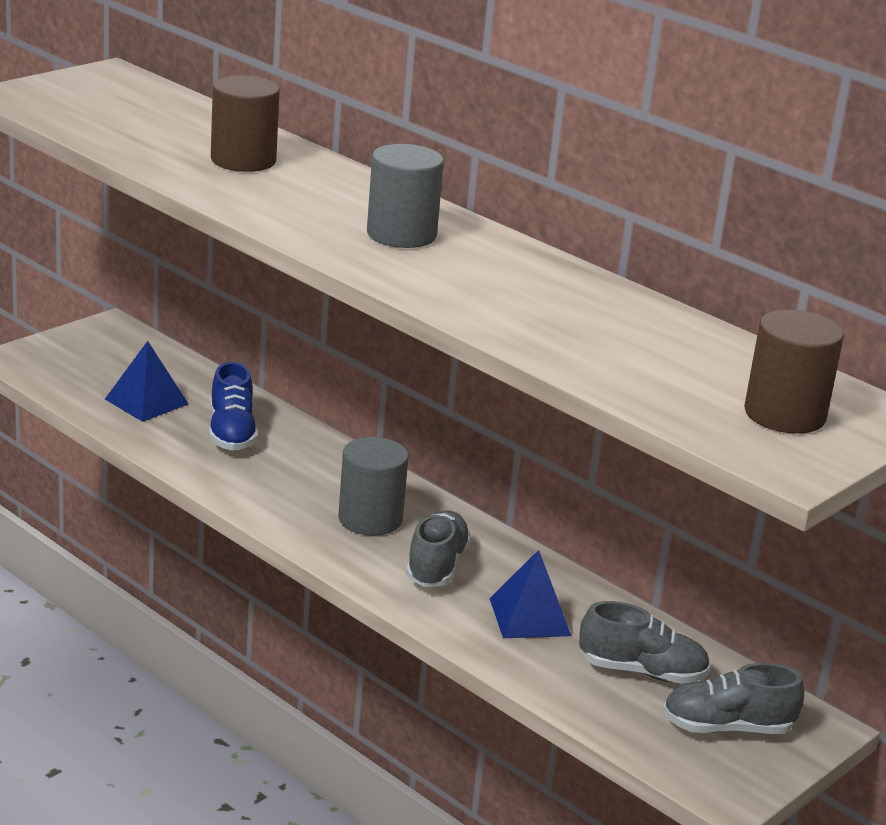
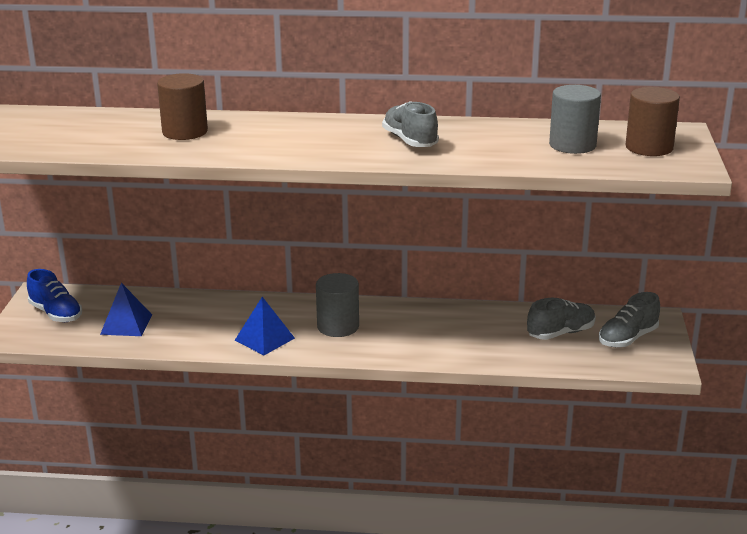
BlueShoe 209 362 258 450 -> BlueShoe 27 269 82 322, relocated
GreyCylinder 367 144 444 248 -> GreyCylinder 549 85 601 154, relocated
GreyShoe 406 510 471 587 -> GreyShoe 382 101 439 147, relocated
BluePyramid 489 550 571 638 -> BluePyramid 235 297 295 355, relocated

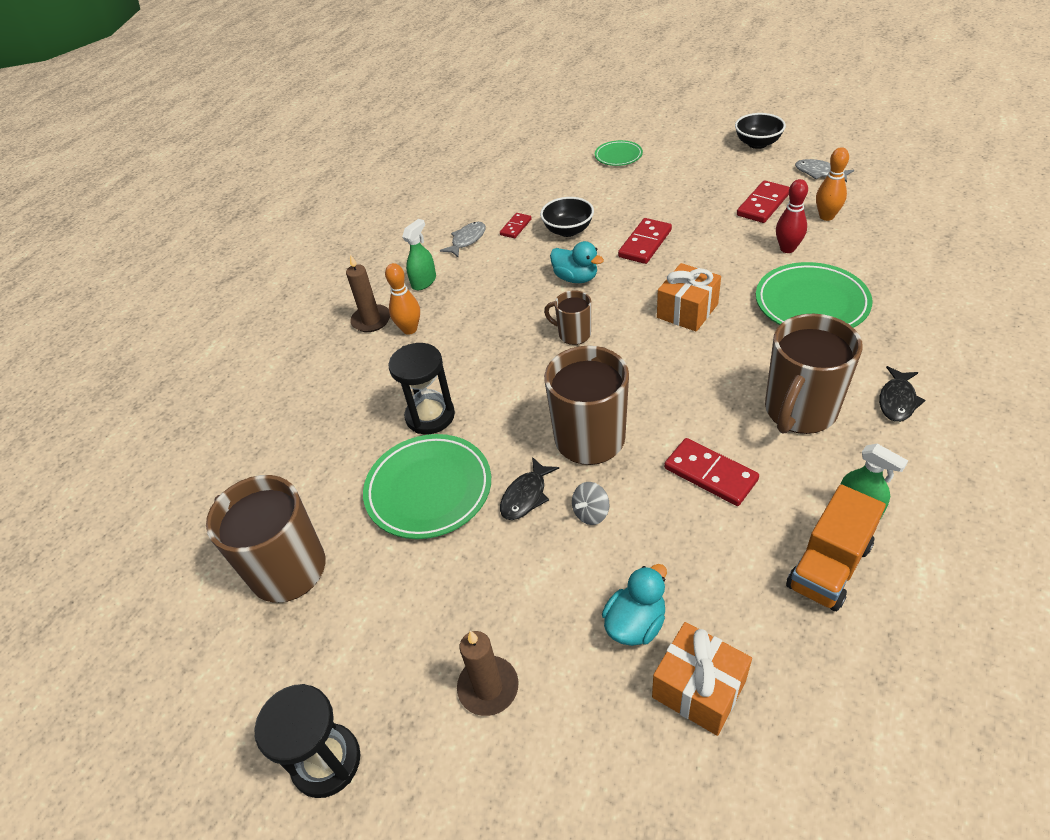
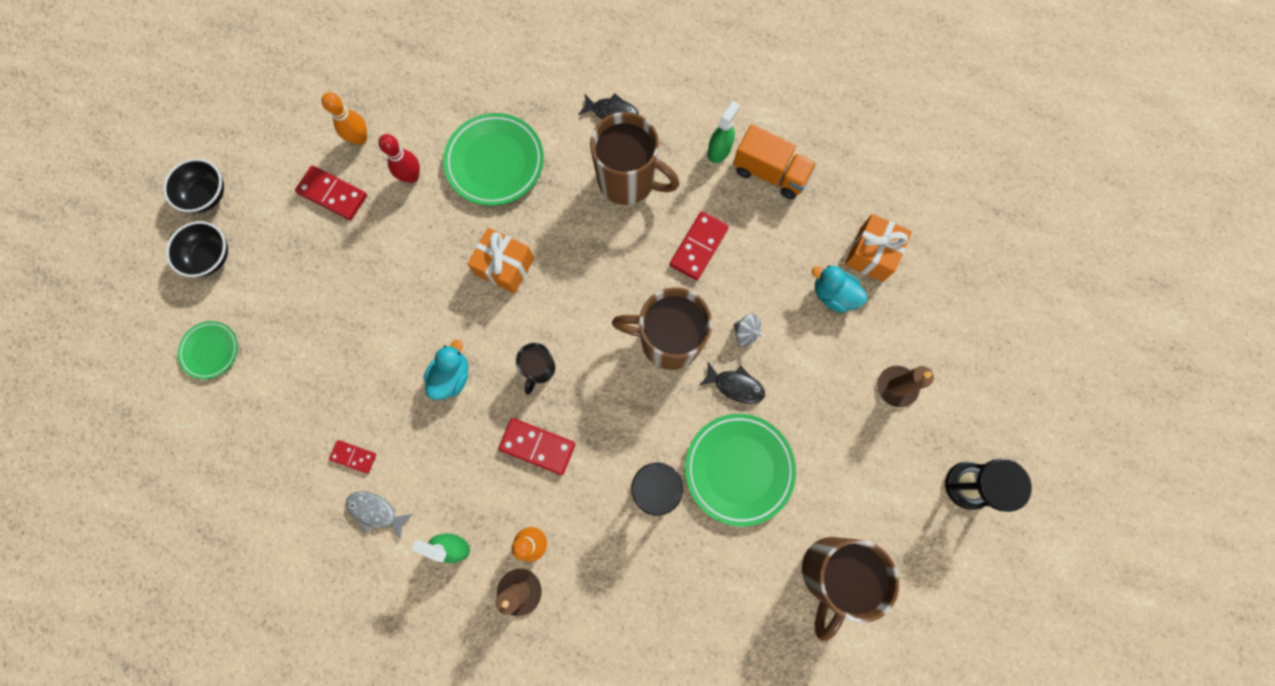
BlackBowl 540 197 594 237 -> BlackBowl 166 221 228 277, relocated
BrownMug 544 290 591 345 -> BlackMug 516 343 555 395
RedDomino 618 218 672 264 -> RedDomino 498 418 575 475, relocated
GreyFish 795 159 854 182 -> none

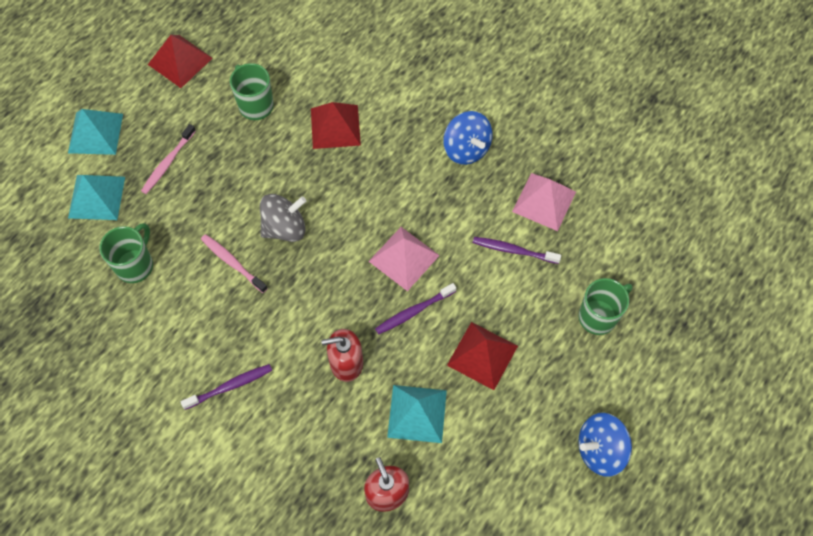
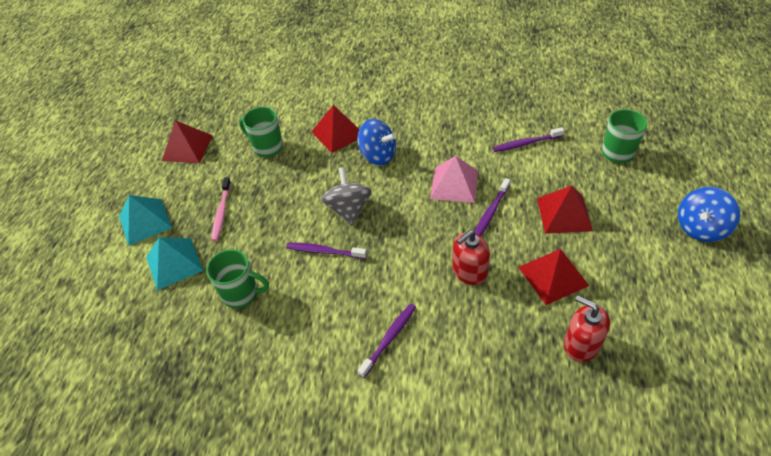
GreenMug 100 223 153 283 -> GreenMug 206 249 269 308, 105 degrees clockwise
PinkToothbrush 201 234 268 293 -> PurpleToothbrush 286 243 367 259
GreySpinningTop 260 194 306 242 -> GreySpinningTop 321 167 372 225, 45 degrees counterclockwise
TurquoisePyramid 387 385 447 443 -> RedPyramid 518 249 589 305
BlueSpinningTop 443 111 492 165 -> BlueSpinningTop 357 119 396 166, relocated
PinkPyramid 512 173 576 231 -> none

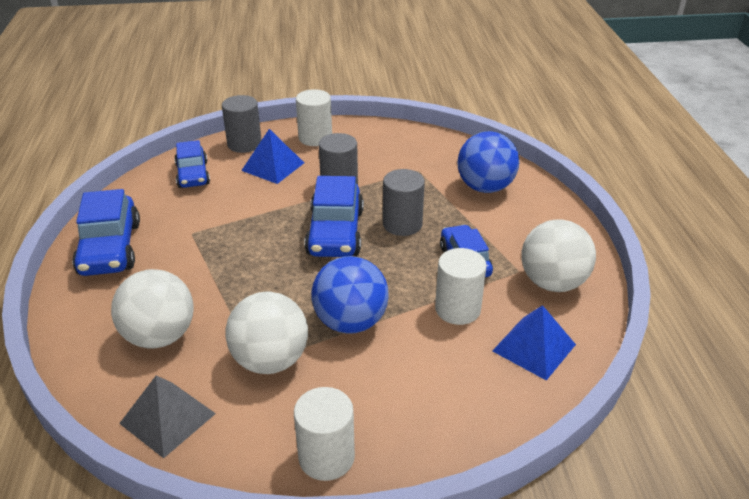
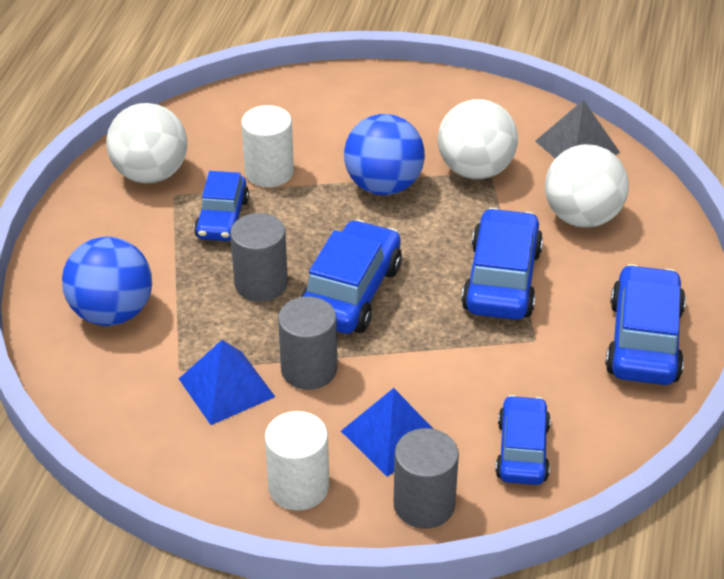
WhiteCylinder 294 387 355 481 -> none
BluePyramid 492 305 576 381 -> BluePyramid 179 340 275 425, relocated
none -> BlueCar 461 208 543 320

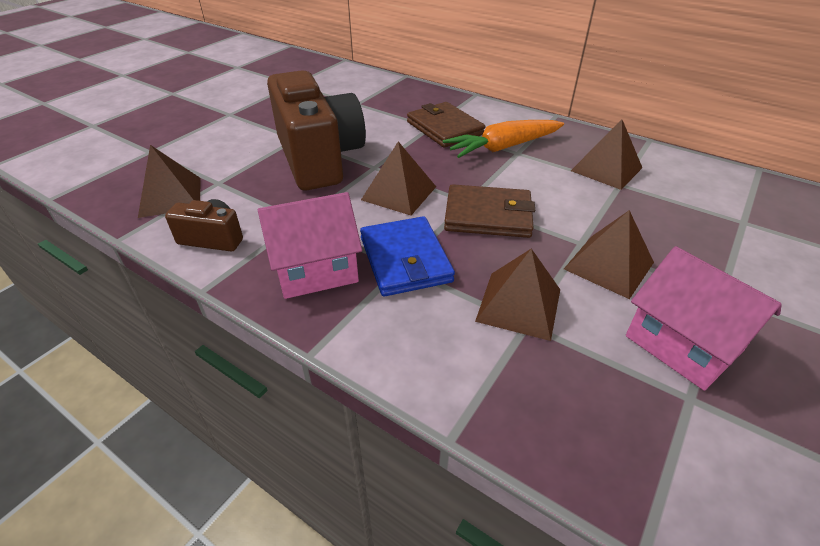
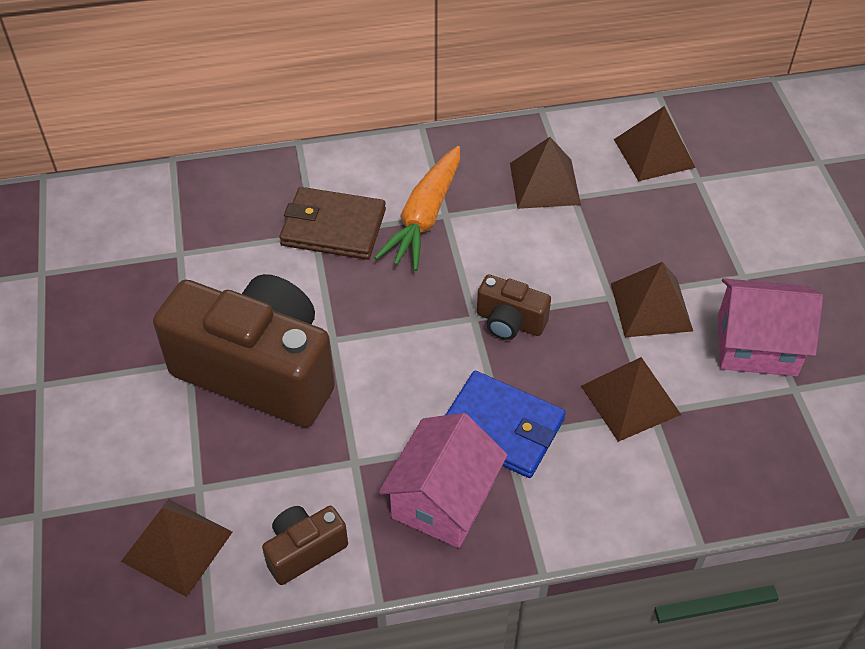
BrownPyramid 361 141 436 215 -> BrownPyramid 614 106 696 181, relocated
BrownWallet 444 184 535 238 -> BrownCamera 477 274 551 340

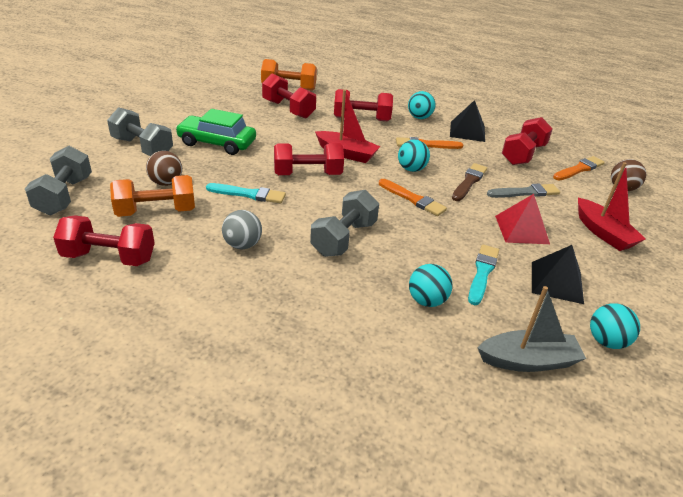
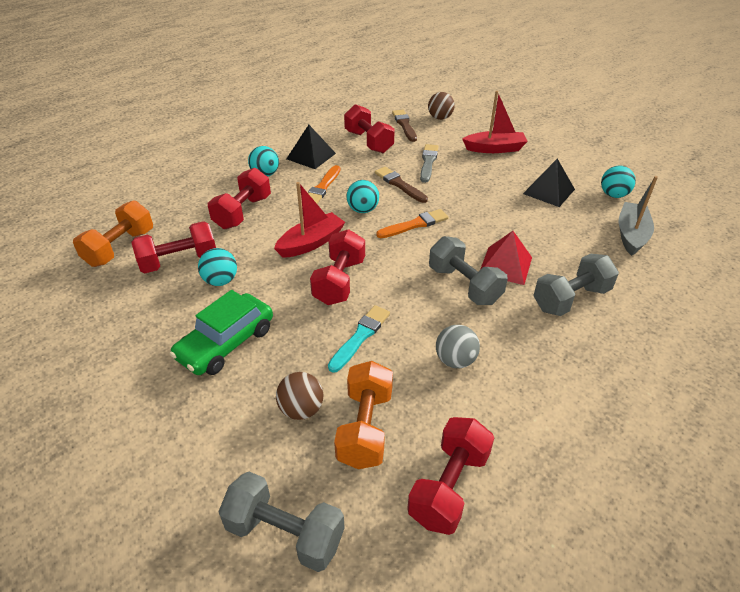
GreyDumbbell 107 107 173 156 -> GreyDumbbell 533 254 619 316, relocated
TurquoiseBall 409 264 453 307 -> TurquoiseBall 198 248 237 286, relocated
TurquoiseBrush 468 245 499 305 -> none
RedPyramid 495 194 550 244 -> RedPyramid 480 231 532 285, relocated
OrangeBrush 553 156 605 180 -> BrownBrush 392 110 417 142

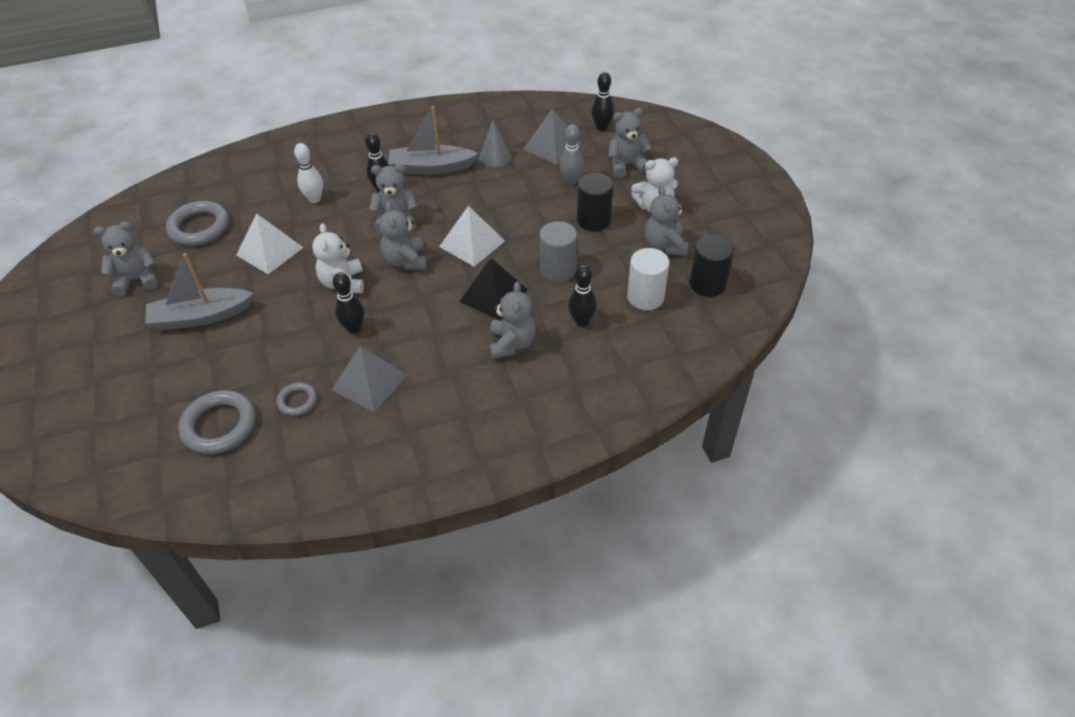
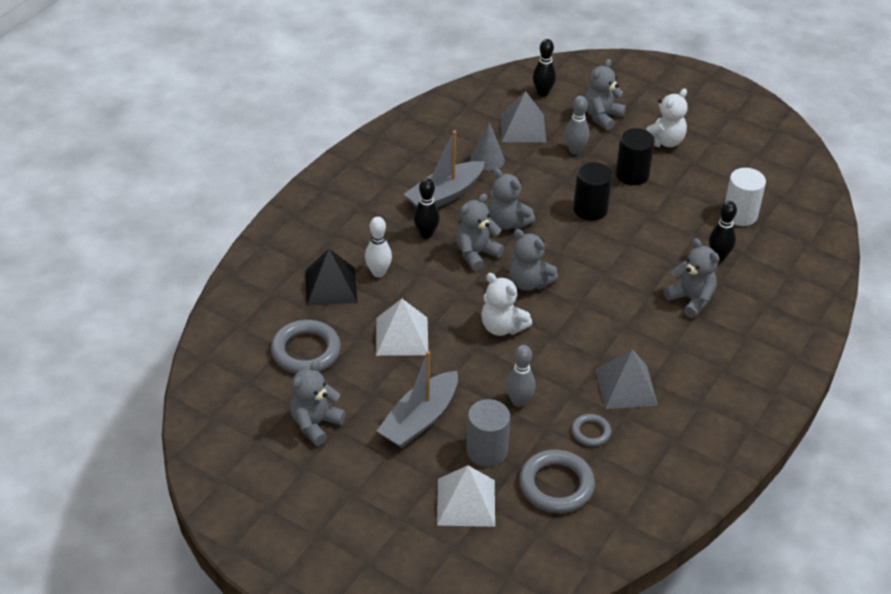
BlackBowlingPin 333 272 364 334 -> none
WhitePyramid 439 206 505 267 -> WhitePyramid 437 465 495 527, relocated
BlackPyramid 459 258 528 321 -> BlackPyramid 305 249 358 306, relocated
GreyCylinder 540 221 577 282 -> GreyCylinder 467 399 510 467, relocated
GreyTeddyBear 645 186 688 256 -> GreyTeddyBear 488 169 535 230, relocated
BlackCylinder 690 235 734 297 -> BlackCylinder 573 162 613 221, relocated
none -> GreyBowlingPin 506 345 535 407

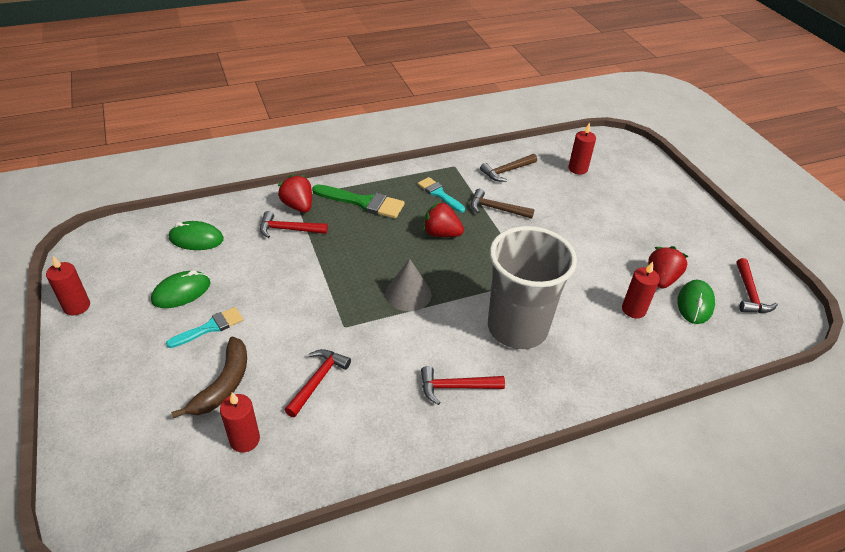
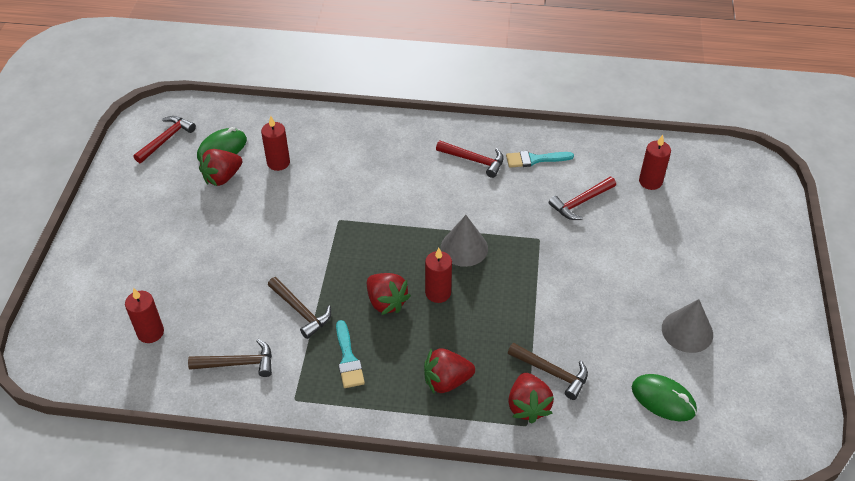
RedCandle 46 256 90 315 -> RedCandle 425 248 452 303, relocated
GreenMouse 151 270 211 308 -> GreyCone 662 299 713 353
TurquoiseBrush 166 307 243 348 -> TurquoiseBrush 506 151 574 168, relocated
BrownBanana 171 337 247 418 -> none
RedHammer 260 211 328 238 -> BrownHammer 508 343 588 400
GreenBrush 312 184 405 219 -> RedStrawberry 424 348 475 394
GreyCup 488 226 577 349 -> none

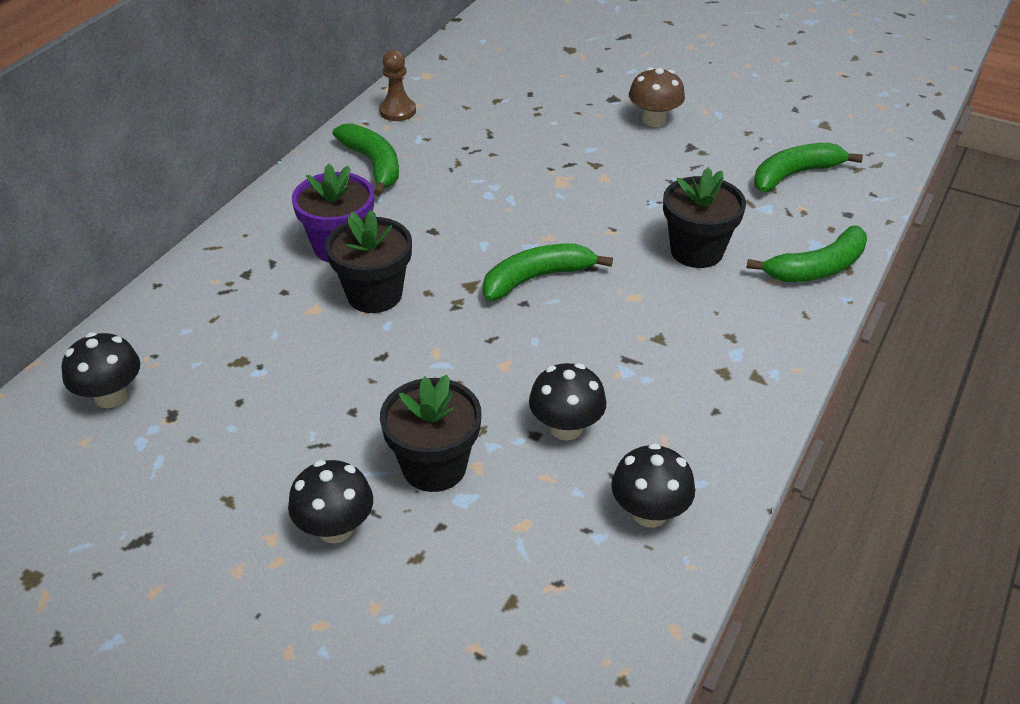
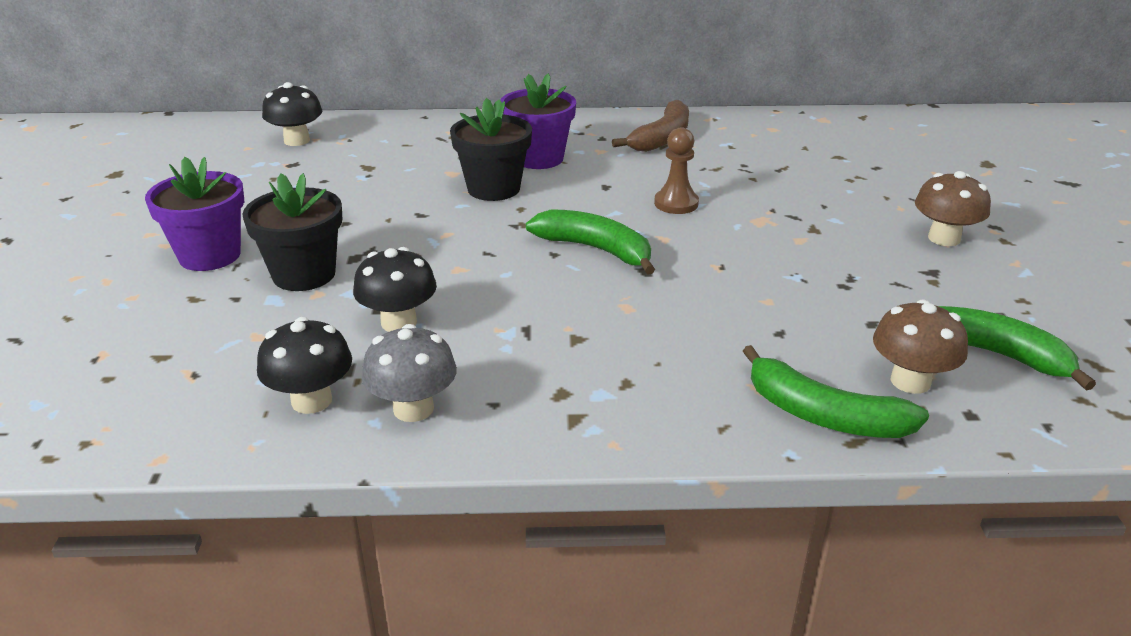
BlackMushroom 288 460 373 543 -> PurpleFlowerPot 145 157 244 271
GreenBanana 332 123 399 196 -> BrownBanana 612 100 689 152
BrownPawn 379 50 416 121 -> BrownPawn 654 127 699 214, relocated
BlackFlowerPot 663 167 746 268 -> none
none -> GreyMushroom 362 324 457 422
none -> BrownMushroom 873 300 968 394

